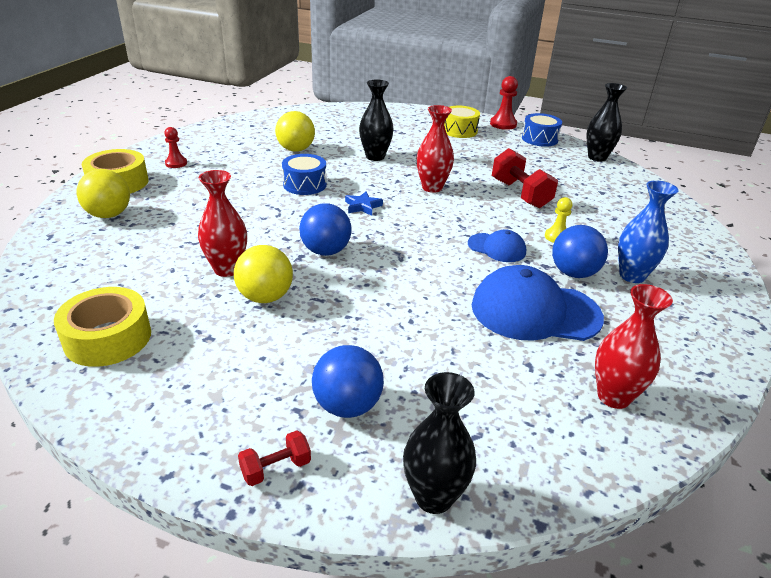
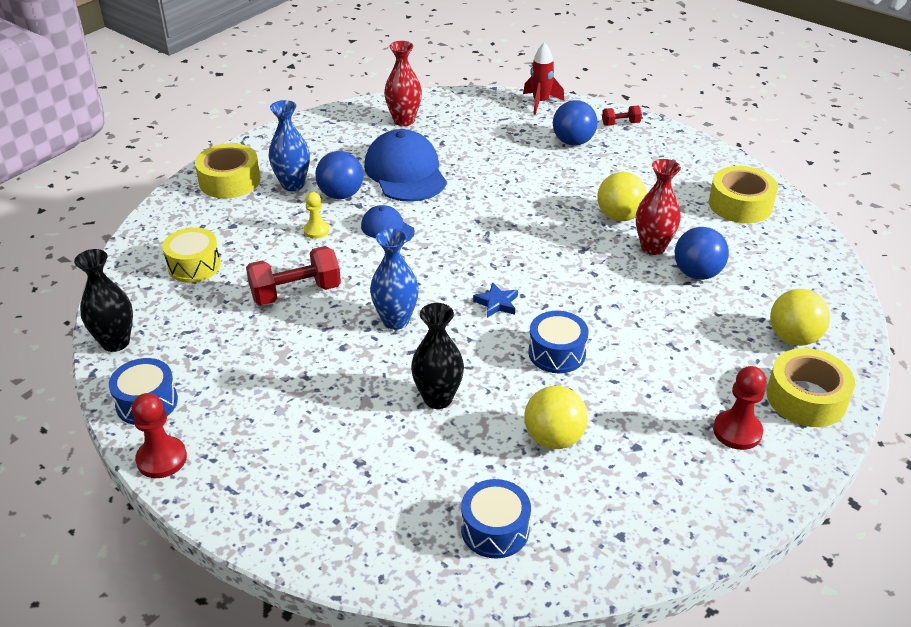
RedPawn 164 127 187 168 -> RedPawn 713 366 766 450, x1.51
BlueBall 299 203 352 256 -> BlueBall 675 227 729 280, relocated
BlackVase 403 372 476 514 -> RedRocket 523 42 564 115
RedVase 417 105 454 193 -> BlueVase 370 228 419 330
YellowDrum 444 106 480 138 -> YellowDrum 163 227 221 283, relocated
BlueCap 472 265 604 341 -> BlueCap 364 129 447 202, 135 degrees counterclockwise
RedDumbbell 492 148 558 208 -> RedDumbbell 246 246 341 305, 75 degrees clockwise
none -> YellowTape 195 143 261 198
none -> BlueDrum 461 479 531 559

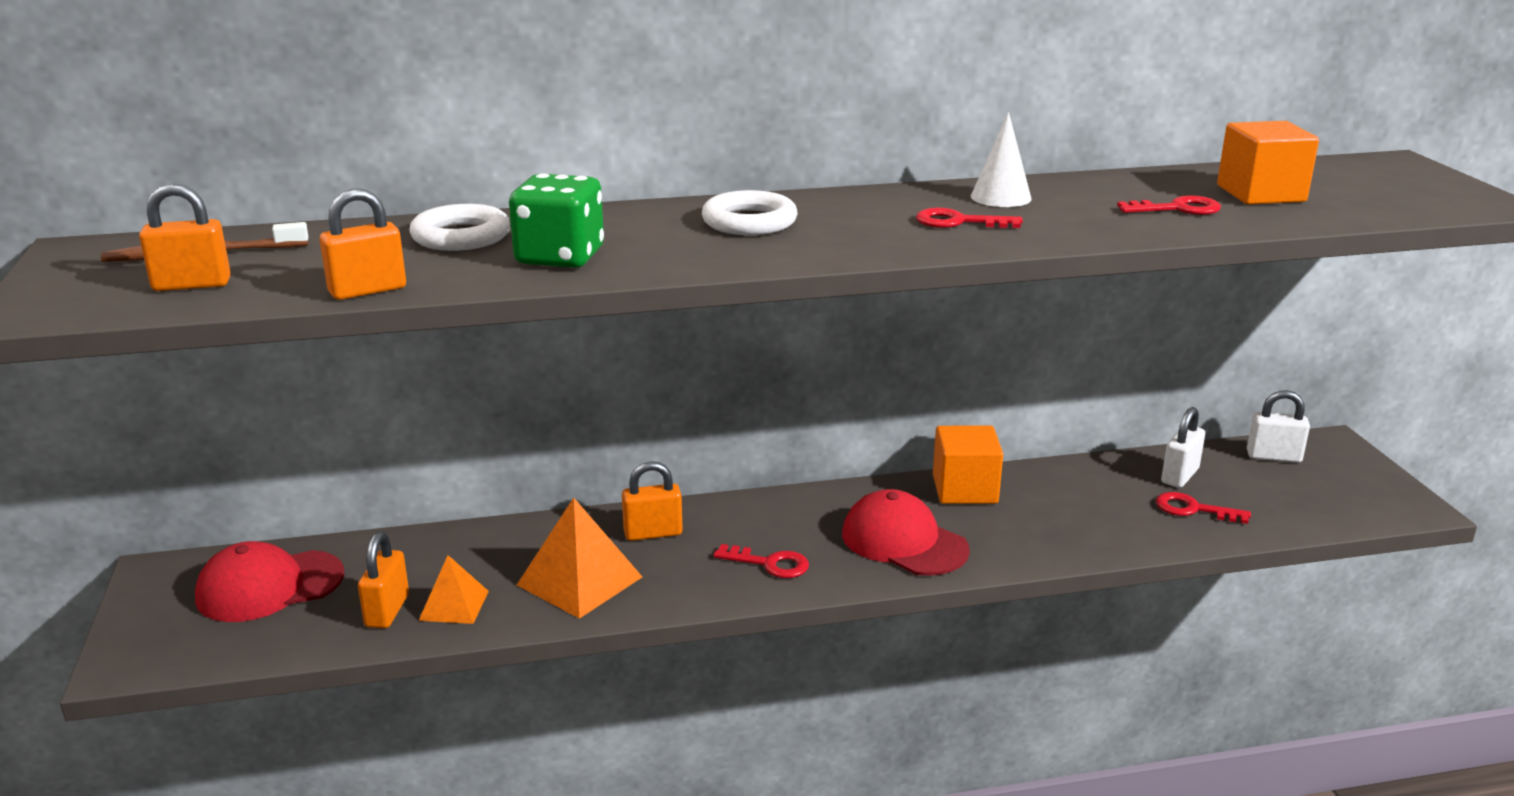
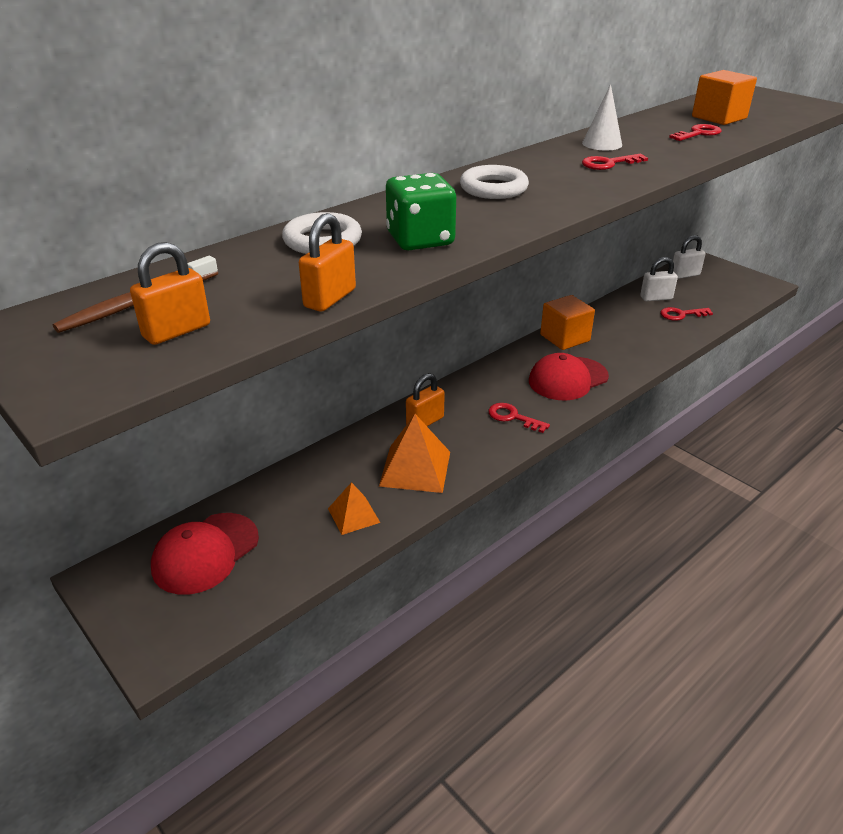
OrangePadlock 358 532 409 628 -> none
RedKey 714 544 809 578 -> RedKey 488 403 550 433, 135 degrees counterclockwise
RedCap 842 489 970 576 -> RedCap 529 353 609 401, 45 degrees counterclockwise
WhitePadlock 1161 407 1205 488 -> WhitePadlock 640 257 678 301, 75 degrees clockwise

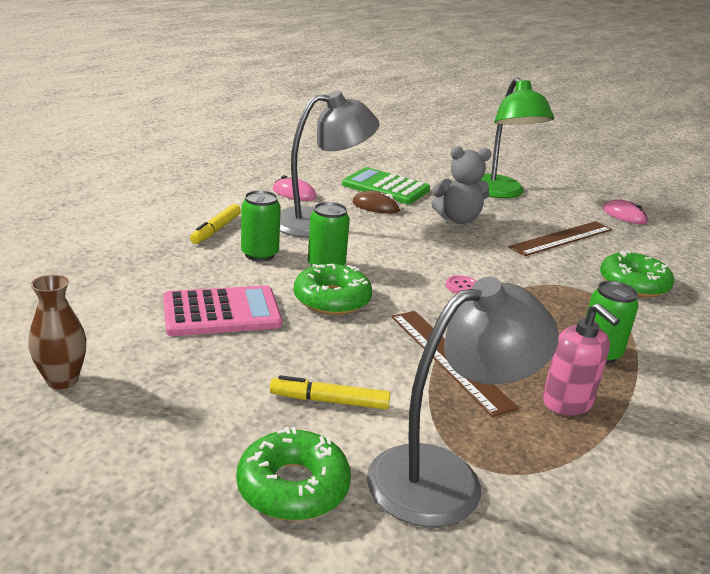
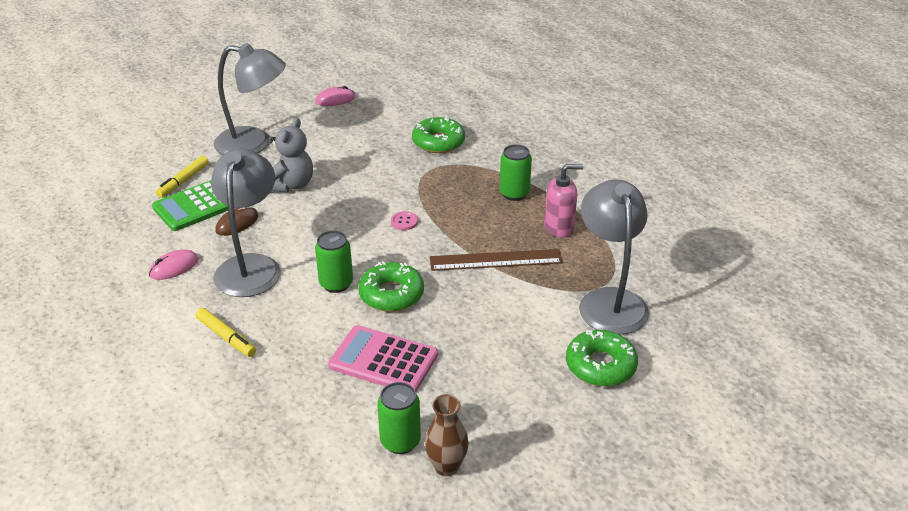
PinkCalculator 163 285 282 336 -> PinkCalculator 328 325 438 392, 75 degrees counterclockwise
GreenCan 241 190 281 261 -> GreenCan 377 382 421 454, relocated
YellowMarker 270 375 390 410 -> YellowMarker 156 156 209 198, relocated
GreenLamp 480 78 554 198 -> GreyLamp 214 43 286 155
BrownRuler 508 221 612 256 -> none

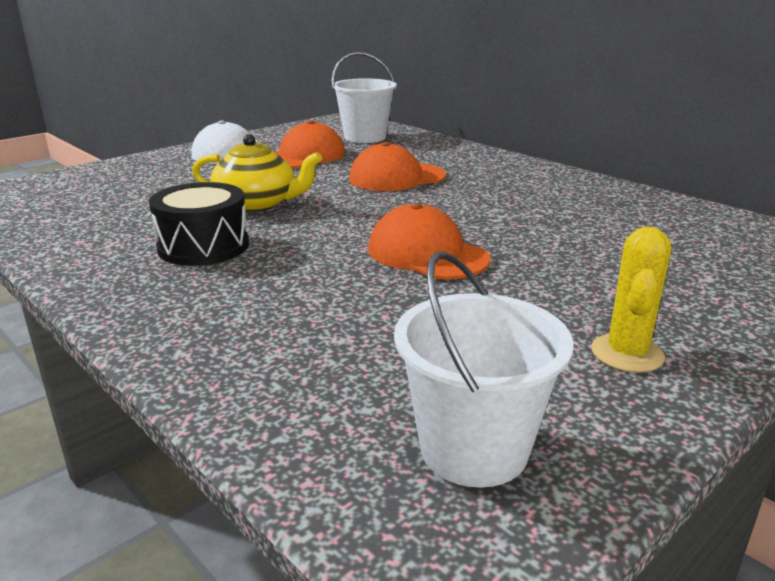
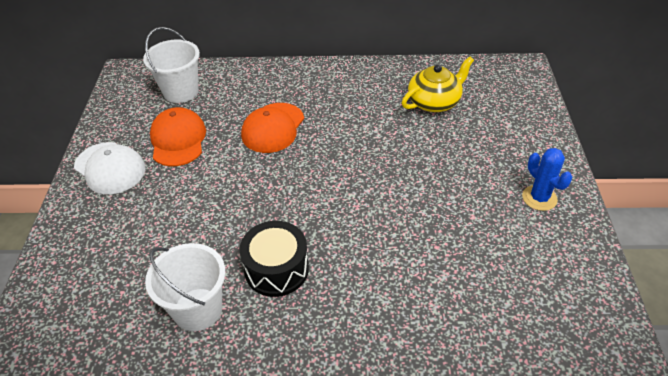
YellowTeapot 192 134 322 212 -> YellowTeapot 402 57 474 112, relocated
OrangeCap 368 203 490 279 -> none
WhiteBucket 394 251 574 488 -> WhiteBucket 145 243 225 331, relocated
YellowCactus 591 227 671 373 -> BlueCactus 522 148 572 211

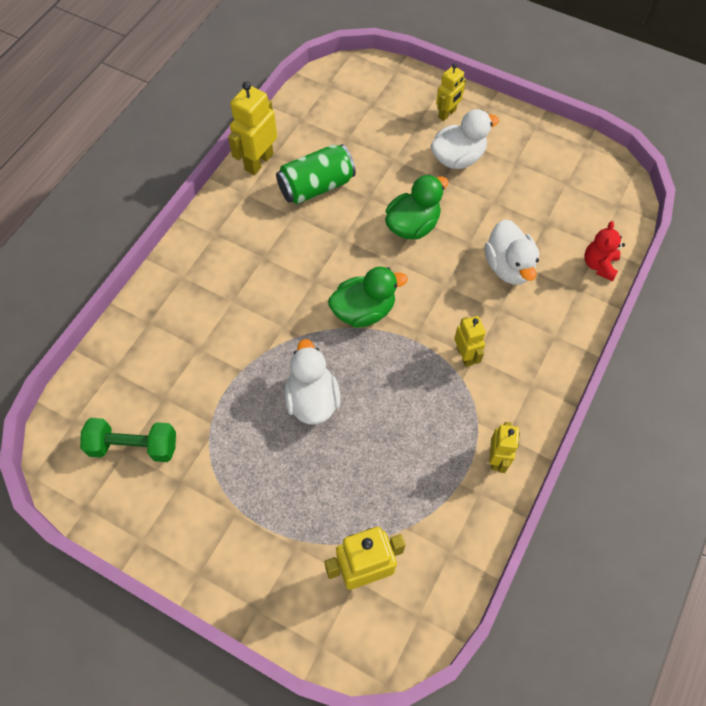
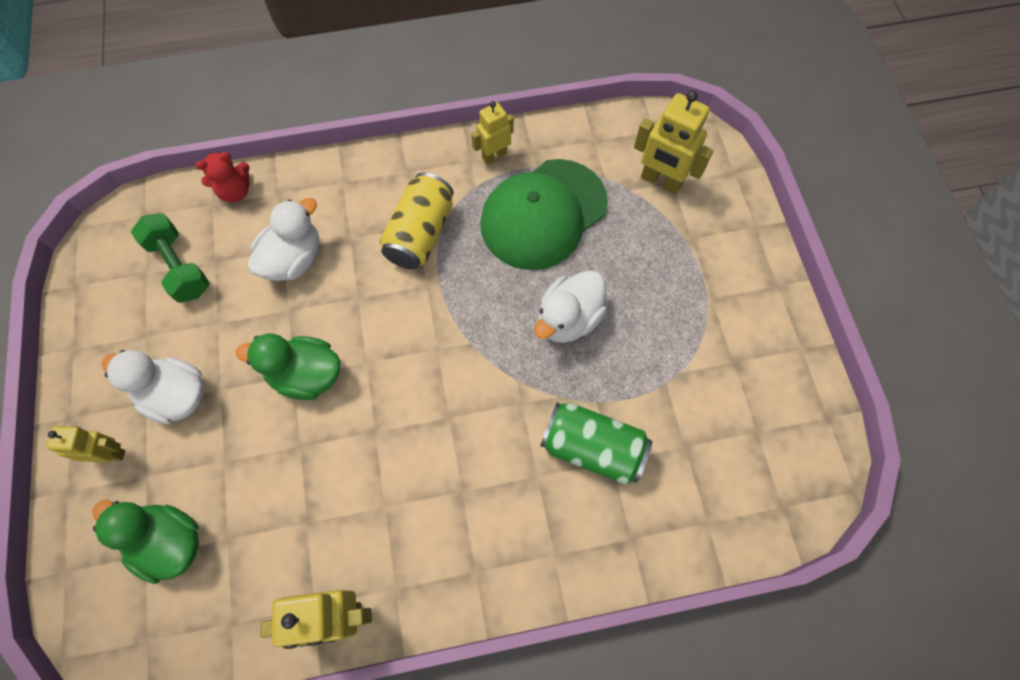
GreenDumbbell 80 418 176 462 -> GreenDumbbell 131 213 210 303, relocated
GreenCan 276 144 356 204 -> GreenCan 540 402 652 485, relocated
GreenDuck 328 266 408 328 -> GreenDuck 92 500 199 584, relocated
YellowRobot 454 316 486 367 -> YellowCan 380 173 453 269
none -> GreenCap 480 159 608 270

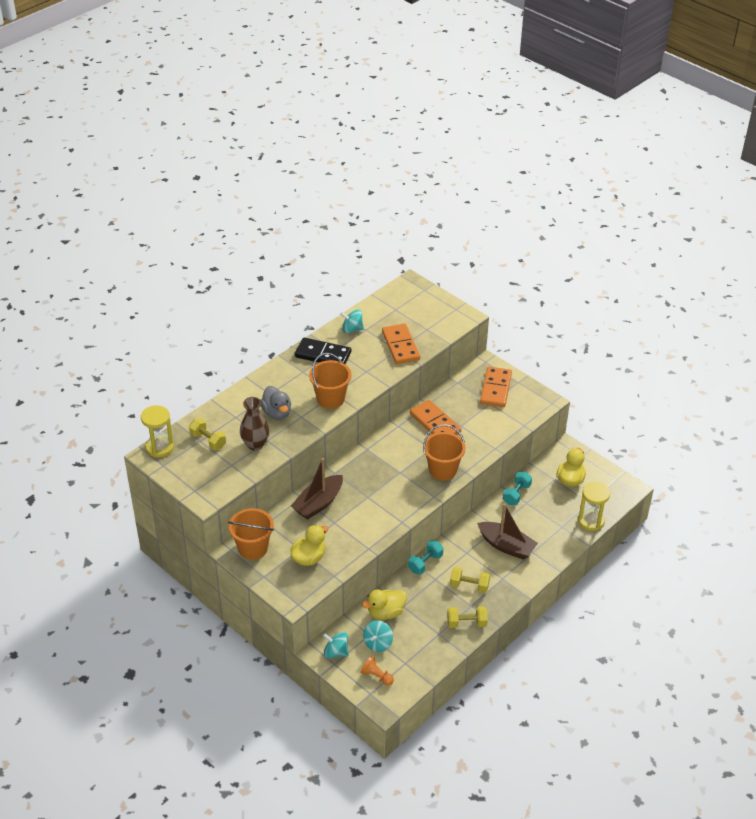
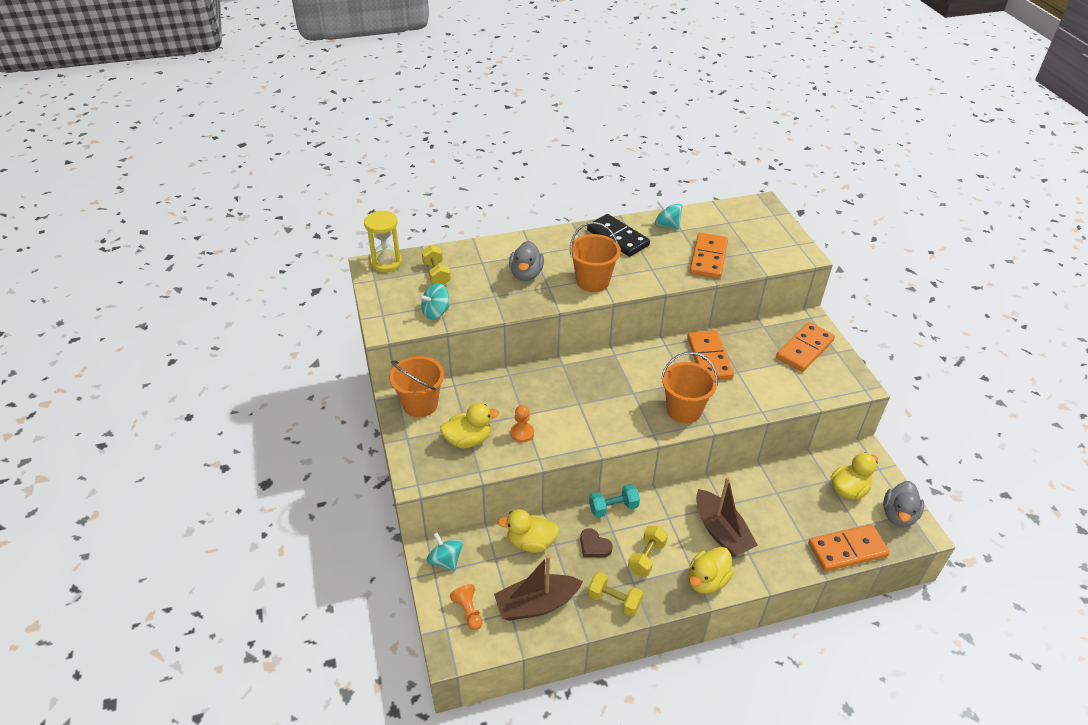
BrownVase 240 397 269 451 -> none
BrownBoat 291 458 343 520 -> BrownBoat 494 555 583 621, relocated
TurquoiseSpinningTop 363 620 393 652 -> TurquoiseSpinningTop 419 283 450 319, relocated
YellowDumbbell 450 567 490 593 -> YellowDumbbell 628 526 668 576, 75 degrees clockwise
TurquoiseDumbbell 503 472 532 505 -> none
YellowHourglass 578 482 610 531 -> OrangeDomino 808 524 890 571
none -> OrangePawn 510 405 534 442
none -> BrownHeart 580 528 613 557
none -> YellowDuck 688 547 733 594
none -> GreyDuck 883 481 924 528

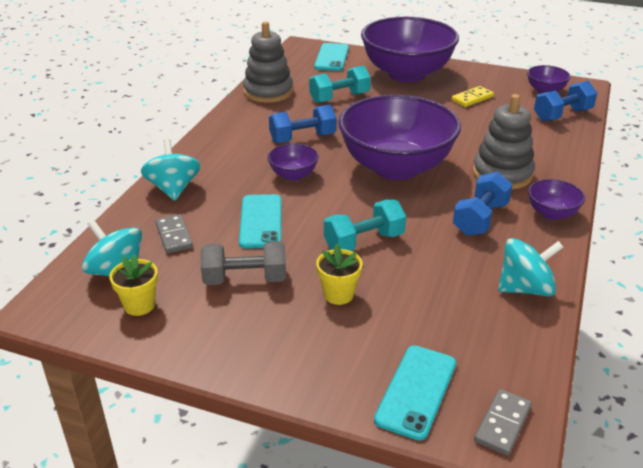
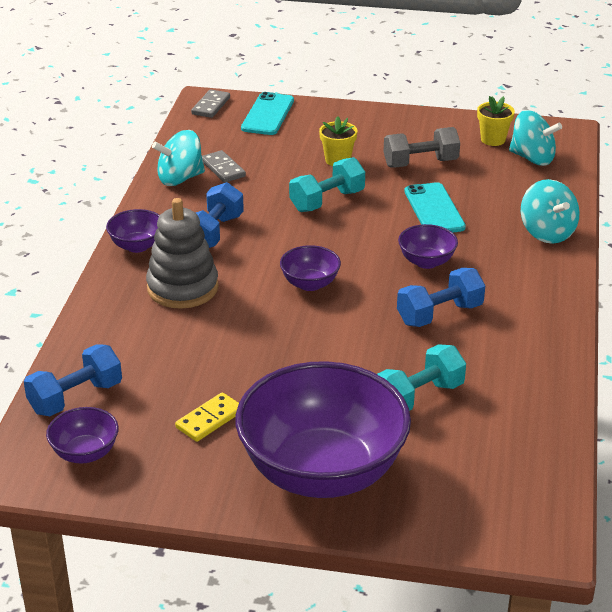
GreyDomino 155 214 193 253 -> GreyDomino 202 150 246 183, relocated
GreyStackingToy 243 22 293 103 -> none
TurquoisePhone 314 43 349 71 -> none
PurpleBowl 338 95 461 180 -> PurpleBowl 280 245 341 291, x0.42

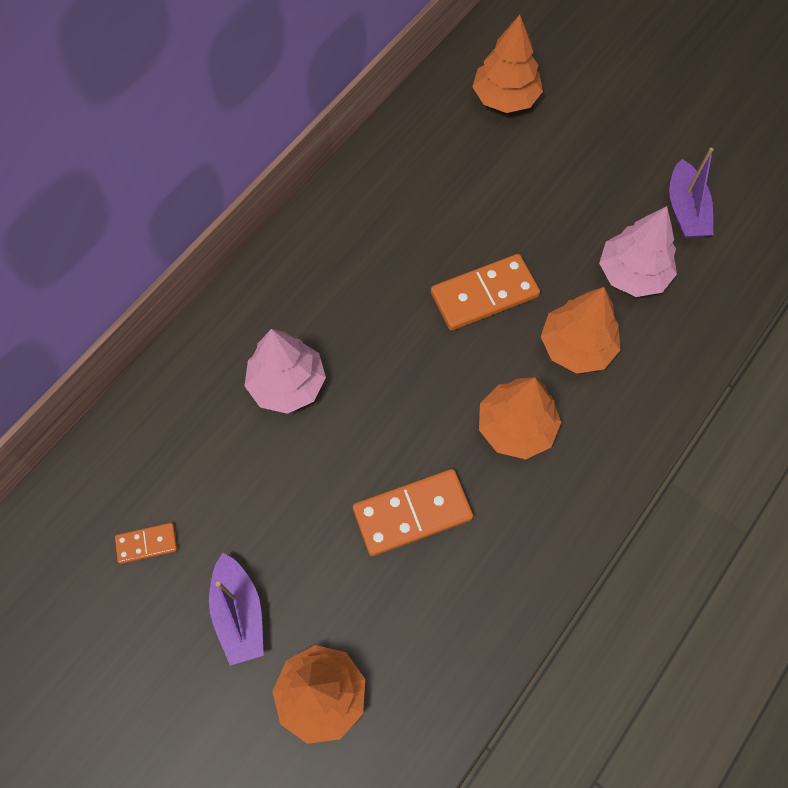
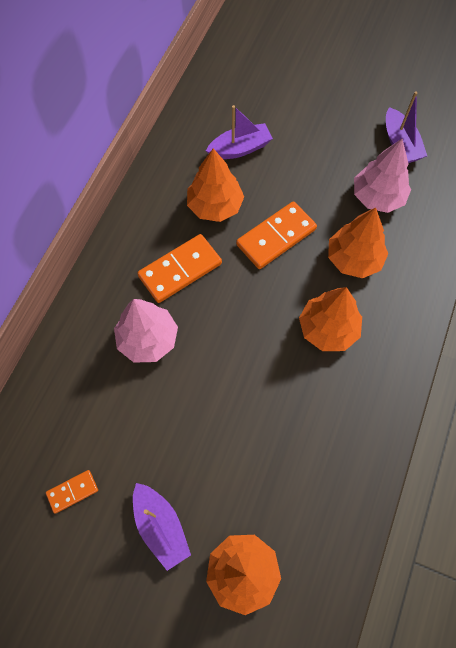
OrangeDomino 353 469 473 556 -> OrangeDomino 137 234 222 303, relocated
OrangeTree 473 15 543 113 -> OrangeTree 187 148 244 222, relocated
none -> PurpleBoat 206 105 273 159

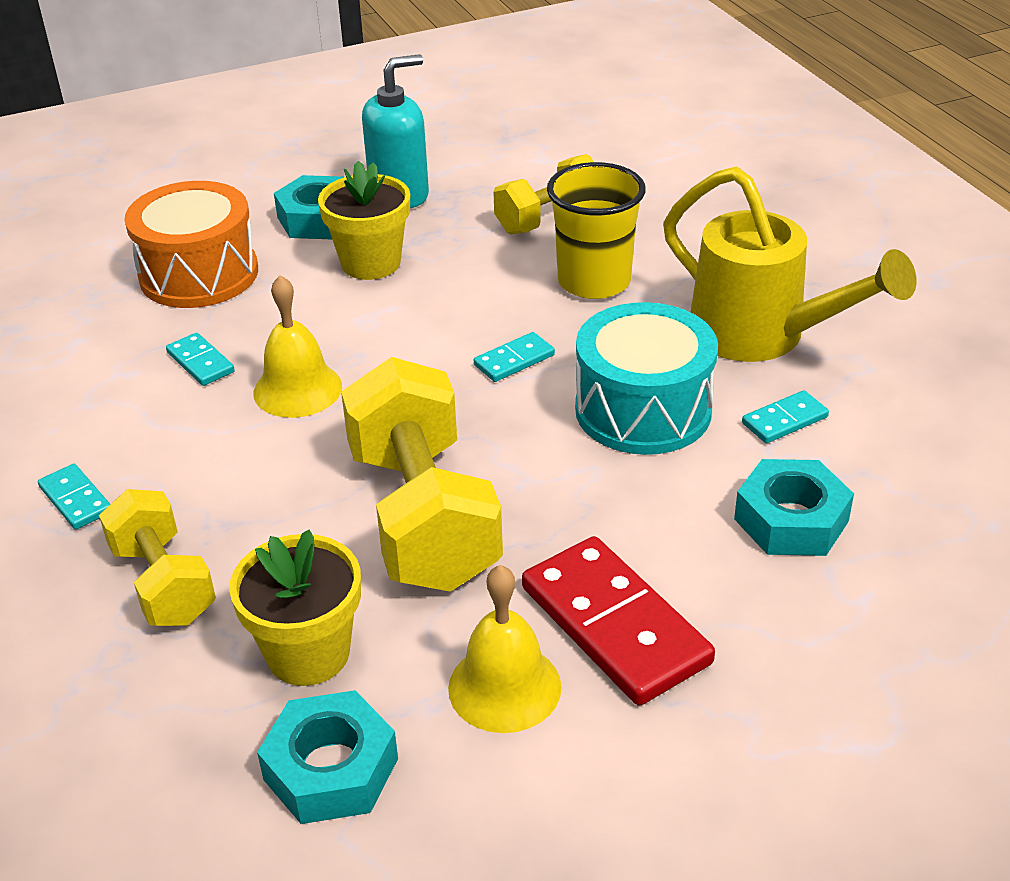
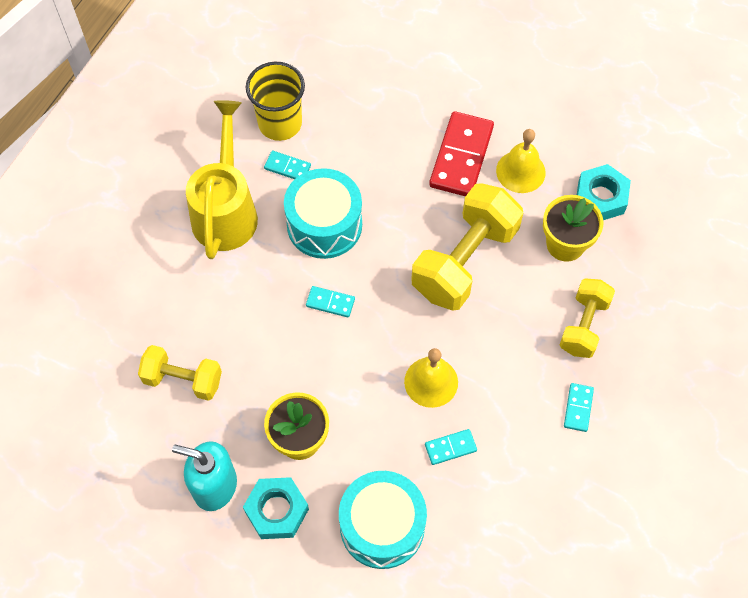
OrangeDrum 124 181 258 308 -> TurquoiseDrum 339 471 427 569
TurquoiseDomino 166 333 235 386 -> TurquoiseDomino 425 429 477 465, 60 degrees clockwise
YellowCup 547 162 646 299 -> YellowCup 246 62 305 141, relocated
TurquoiseNut 734 459 854 556 -> none

